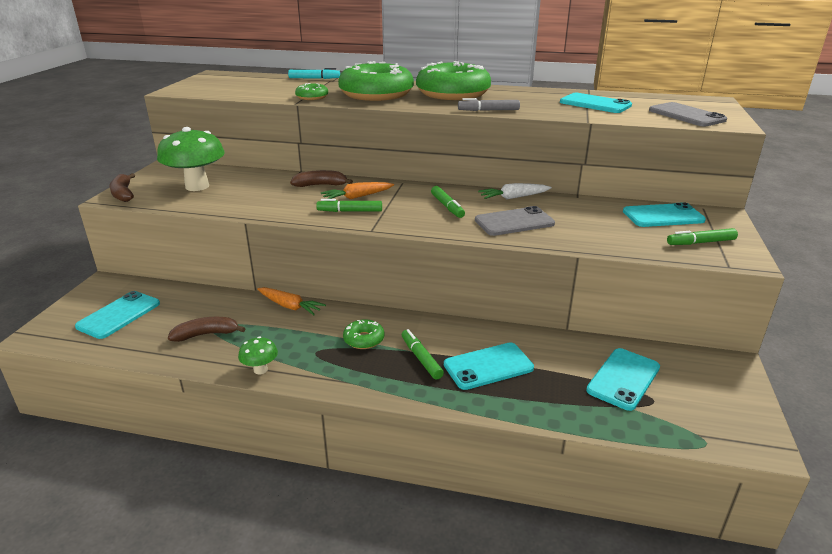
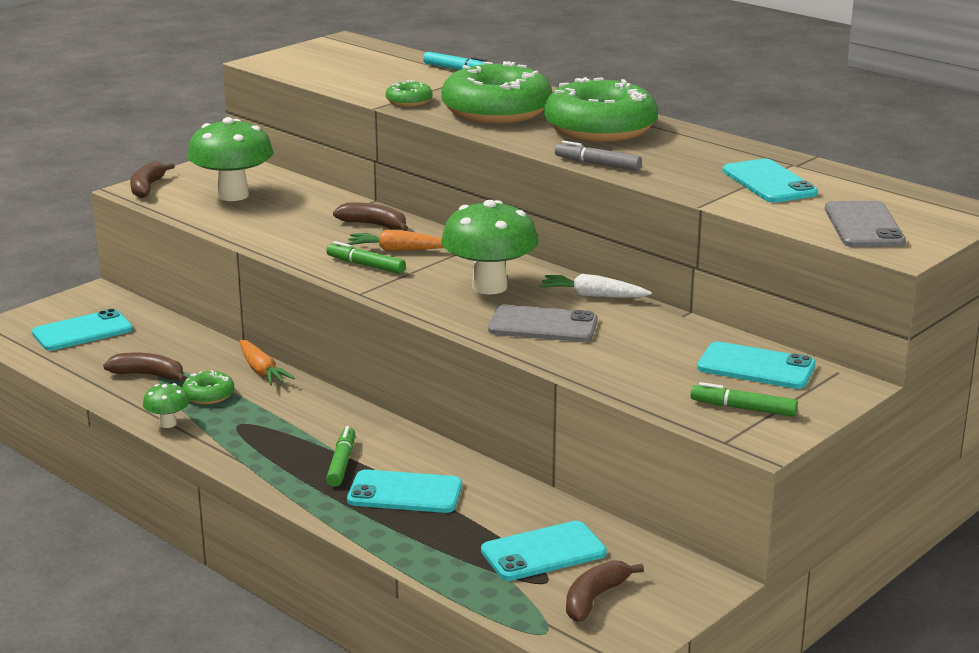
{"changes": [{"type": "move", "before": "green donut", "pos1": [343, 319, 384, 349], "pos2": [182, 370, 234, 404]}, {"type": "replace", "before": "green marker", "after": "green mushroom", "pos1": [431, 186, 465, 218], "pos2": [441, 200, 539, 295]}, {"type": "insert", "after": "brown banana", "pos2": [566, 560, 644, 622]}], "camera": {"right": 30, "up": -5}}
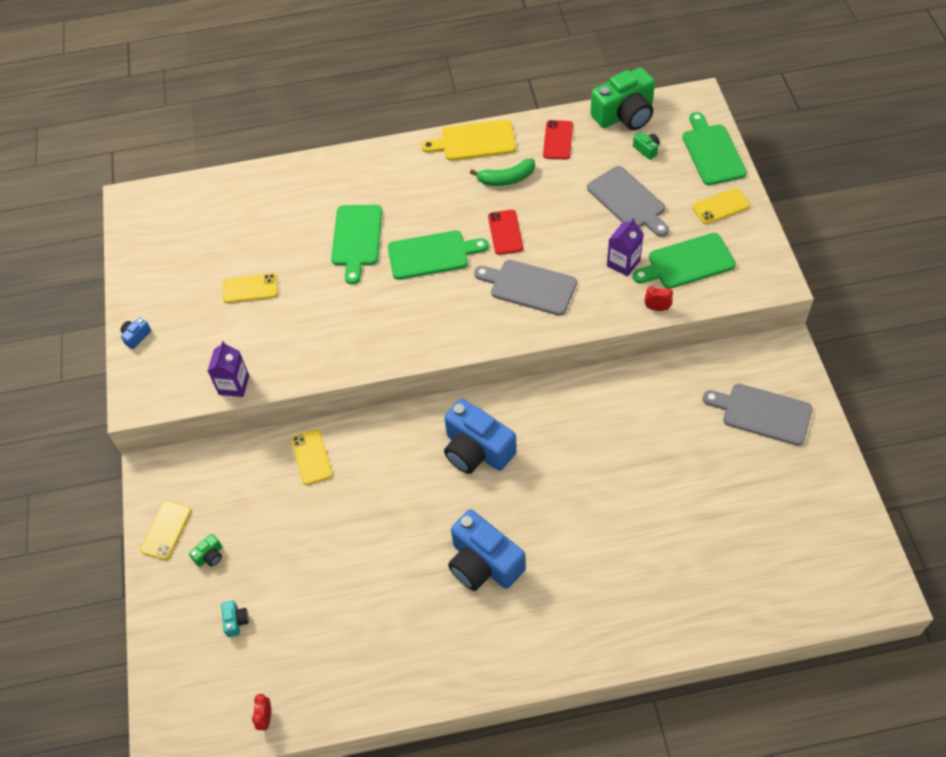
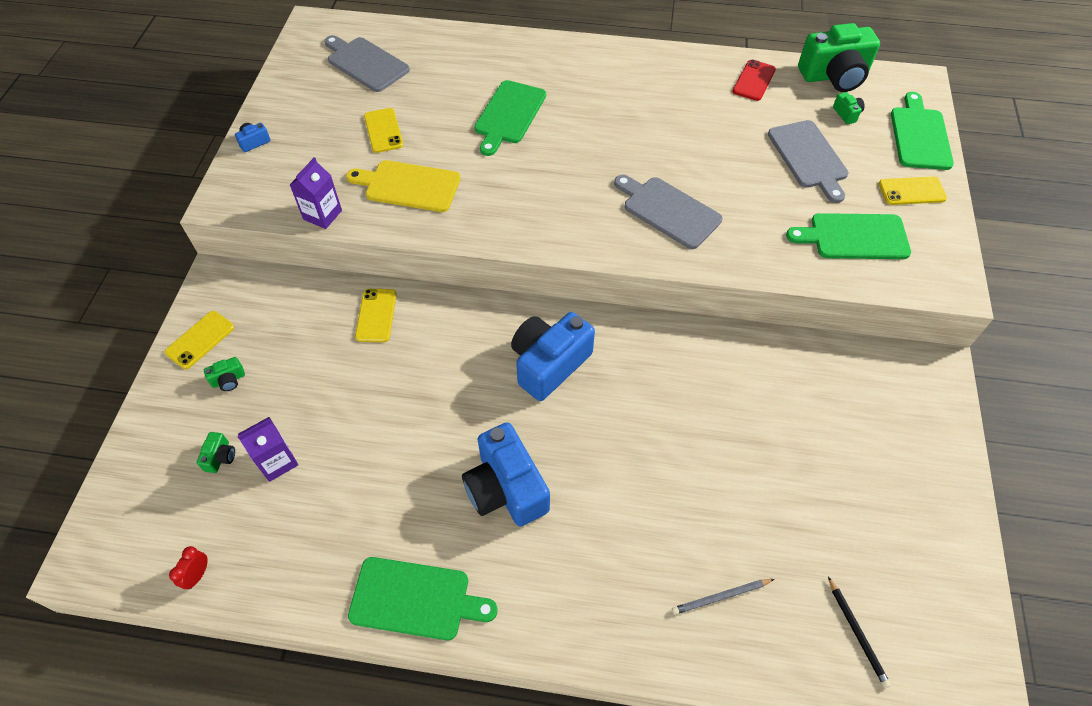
{"changes": [{"type": "recolor", "before": "turquoise camera", "after": "green camera", "pos1": [221, 601, 249, 637], "pos2": [197, 432, 235, 473]}, {"type": "rotate", "before": "yellow phone", "pos1": [223, 273, 278, 303], "pos2": [364, 108, 403, 153], "turn": 60}, {"type": "move", "before": "green cutting board", "pos1": [388, 230, 488, 280], "pos2": [348, 557, 498, 640]}, {"type": "move", "before": "yellow cutting board", "pos1": [421, 120, 516, 161], "pos2": [346, 160, 460, 212]}, {"type": "rotate", "before": "blue camera", "pos1": [444, 399, 517, 474], "pos2": [511, 312, 595, 401], "turn": 75}, {"type": "delete", "before": "green banana", "pos1": [470, 158, 535, 186]}, {"type": "delete", "before": "red phone", "pos1": [488, 210, 523, 255]}, {"type": "move", "before": "purple carton", "pos1": [607, 218, 644, 277], "pos2": [237, 417, 298, 482]}, {"type": "delete", "before": "red clock", "pos1": [645, 286, 673, 311]}, {"type": "move", "before": "grey cutting board", "pos1": [703, 384, 813, 446], "pos2": [324, 35, 410, 92]}, {"type": "insert", "after": "grey pencil", "pos2": [672, 579, 774, 615]}, {"type": "insert", "after": "black pencil", "pos2": [828, 577, 891, 688]}], "camera": {"right": 15, "up": 0}}
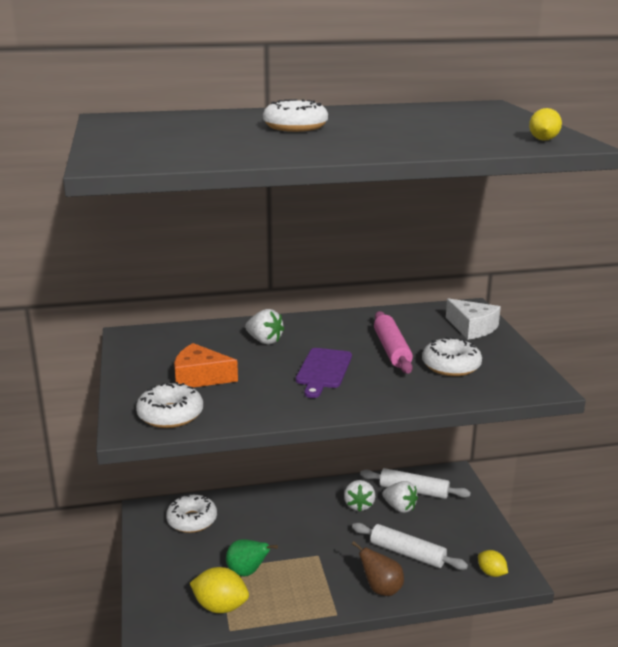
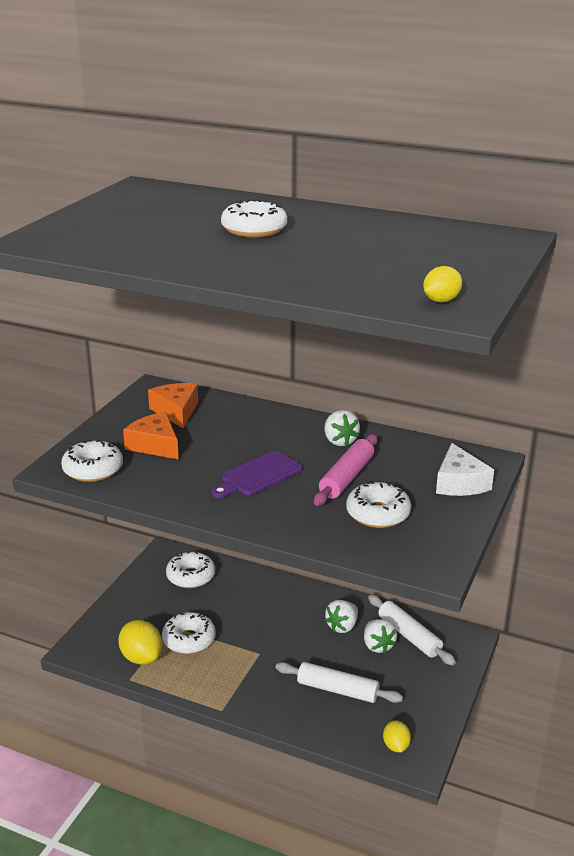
{"changes": [{"type": "replace", "before": "green pear", "after": "white donut", "pos1": [226, 539, 278, 576], "pos2": [162, 612, 216, 654]}, {"type": "move", "before": "white strawberry", "pos1": [245, 309, 284, 345], "pos2": [324, 410, 360, 446]}, {"type": "rotate", "before": "white rolling pin", "pos1": [352, 523, 468, 570], "pos2": [276, 662, 403, 703], "turn": -45}, {"type": "delete", "before": "brown pear", "pos1": [352, 541, 404, 596]}, {"type": "insert", "after": "orange cheese", "pos2": [148, 383, 198, 428]}], "camera": {"right": 35, "up": 5}}
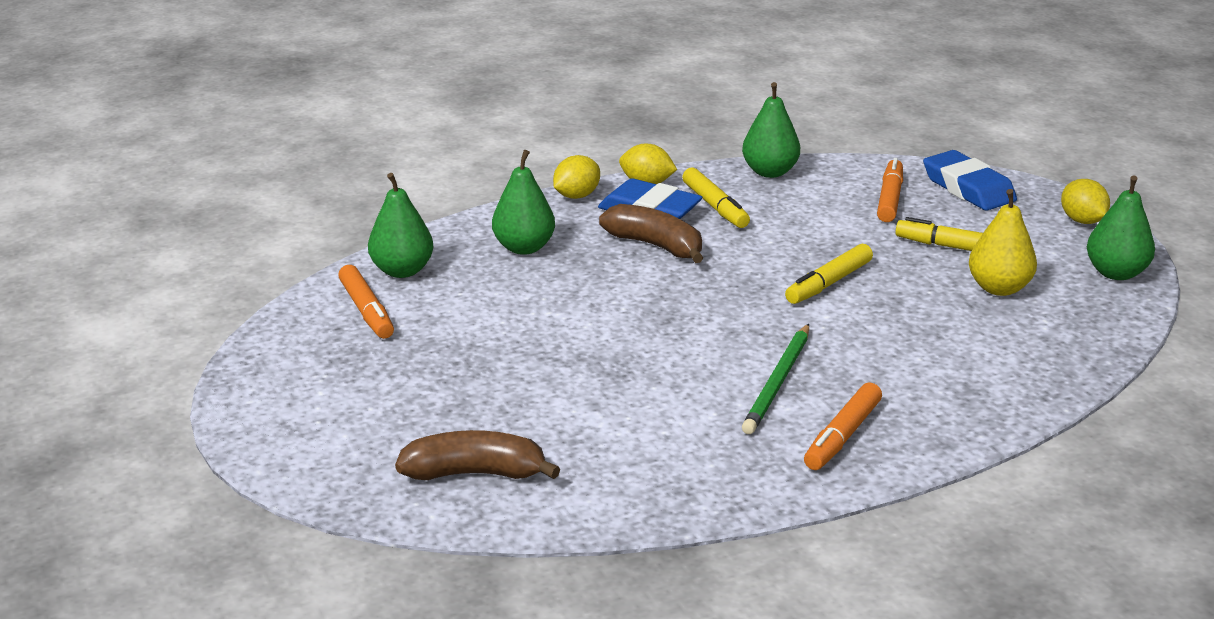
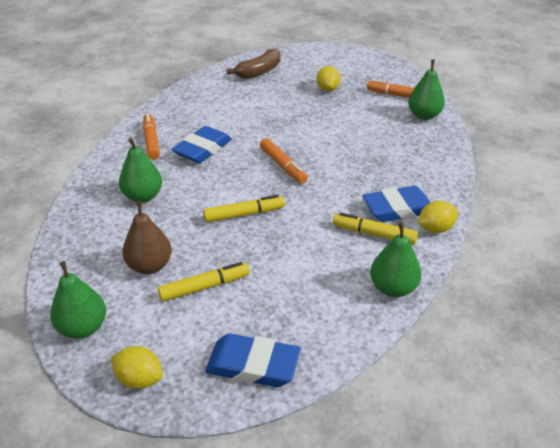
{"changes": [{"type": "move", "before": "green pear", "pos1": [492, 150, 555, 255], "pos2": [119, 138, 162, 203]}, {"type": "move", "before": "yellow lemon", "pos1": [553, 155, 600, 199], "pos2": [316, 66, 340, 92]}, {"type": "delete", "before": "brown banana", "pos1": [599, 204, 703, 263]}, {"type": "replace", "before": "green pencil", "after": "blue eraser", "pos1": [742, 324, 809, 434], "pos2": [172, 126, 232, 163]}, {"type": "rotate", "before": "yellow marker", "pos1": [785, 244, 873, 304], "pos2": [203, 195, 285, 222], "turn": 75}, {"type": "move", "before": "orange marker", "pos1": [877, 158, 903, 222], "pos2": [260, 138, 308, 184]}, {"type": "recolor", "before": "yellow pear", "after": "brown pear", "pos1": [969, 189, 1037, 296], "pos2": [122, 201, 172, 274]}], "camera": {"right": 135, "up": 10}}
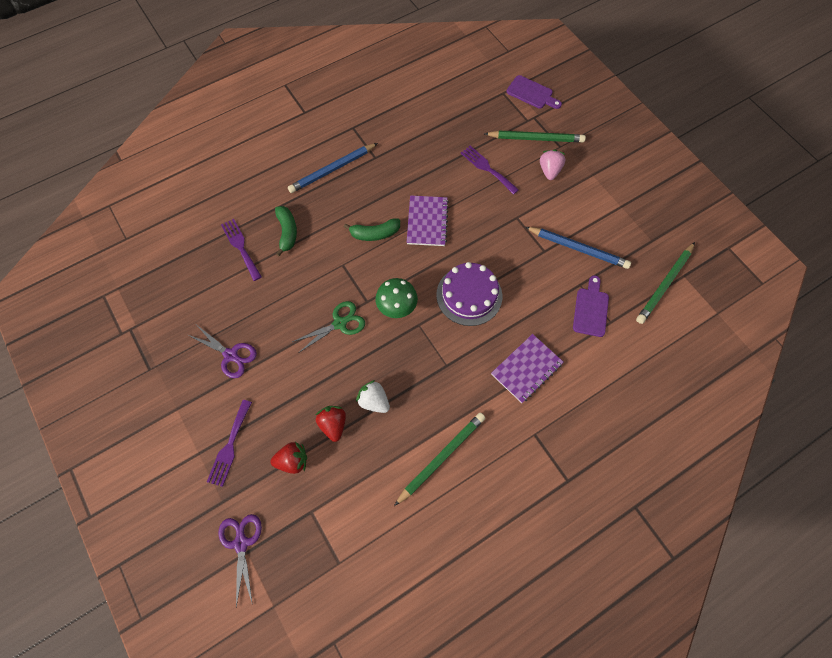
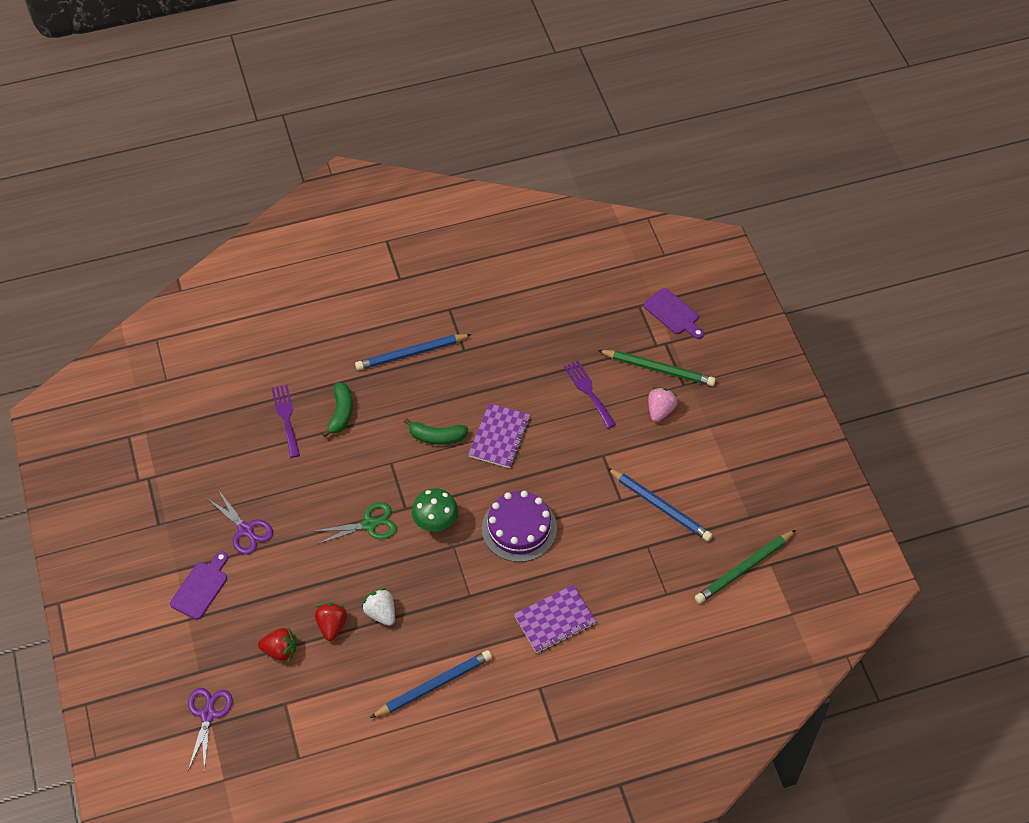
{"changes": [{"type": "delete", "before": "purple fork", "pos1": [207, 400, 252, 487]}, {"type": "recolor", "before": "green pencil", "after": "blue pencil", "pos1": [394, 413, 485, 506], "pos2": [370, 650, 492, 718]}, {"type": "move", "before": "purple cutting board", "pos1": [573, 275, 609, 337], "pos2": [170, 551, 228, 620]}], "camera": {"right": 15, "up": -10}}
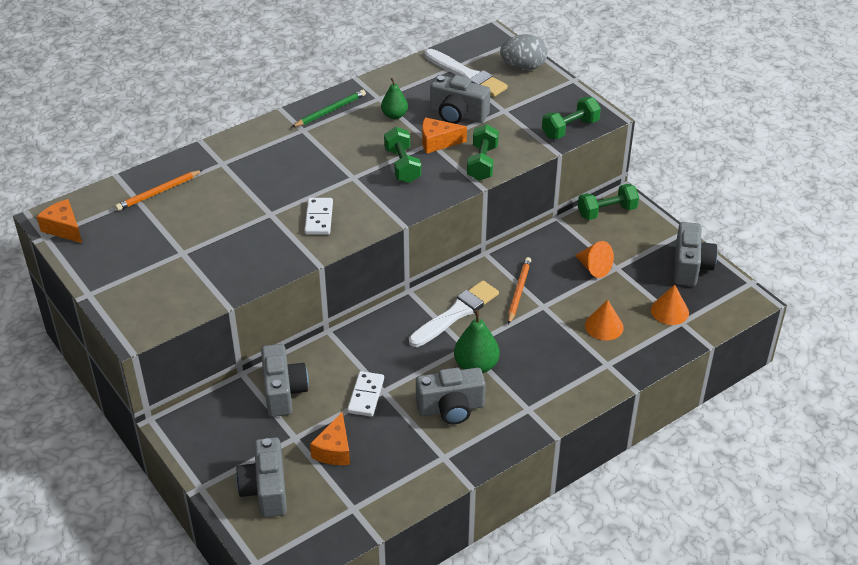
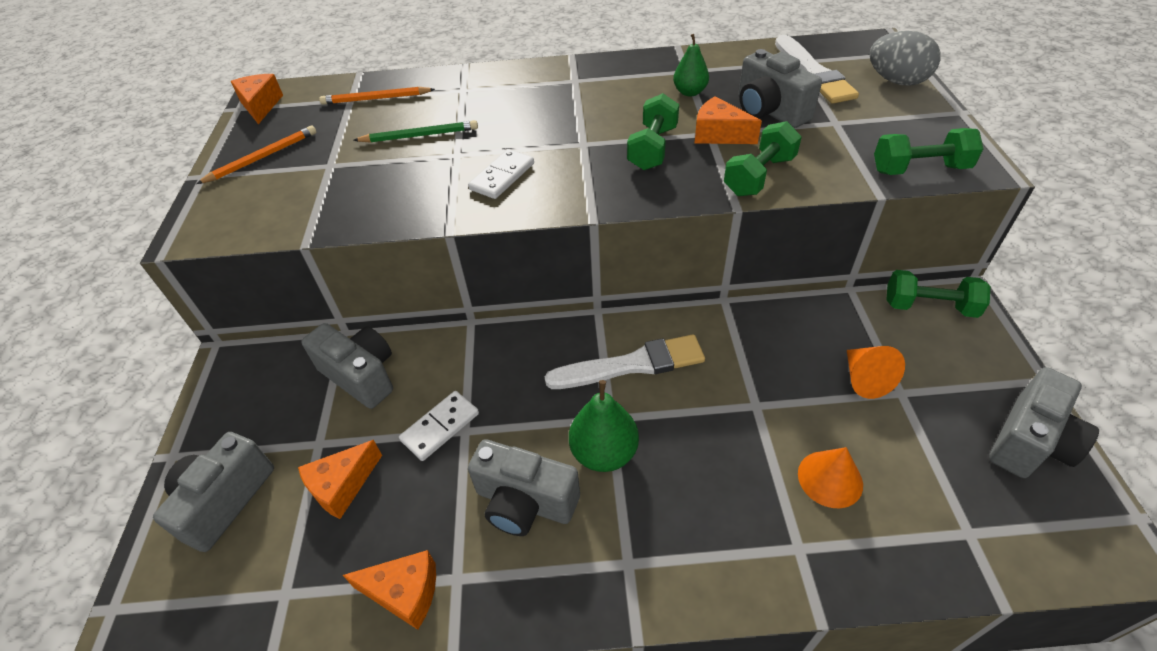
{"changes": [{"type": "rotate", "before": "grey camera", "pos1": [261, 344, 309, 417], "pos2": [301, 323, 393, 409], "turn": -75}, {"type": "move", "before": "green pencil", "pos1": [292, 90, 366, 127], "pos2": [353, 120, 478, 143]}, {"type": "move", "before": "orange pencil", "pos1": [508, 257, 531, 325], "pos2": [196, 126, 316, 184]}, {"type": "delete", "before": "orange cone", "pos1": [651, 285, 689, 325]}, {"type": "insert", "after": "orange cheese", "pos2": [343, 550, 436, 630]}], "camera": {"right": 35, "up": 5}}
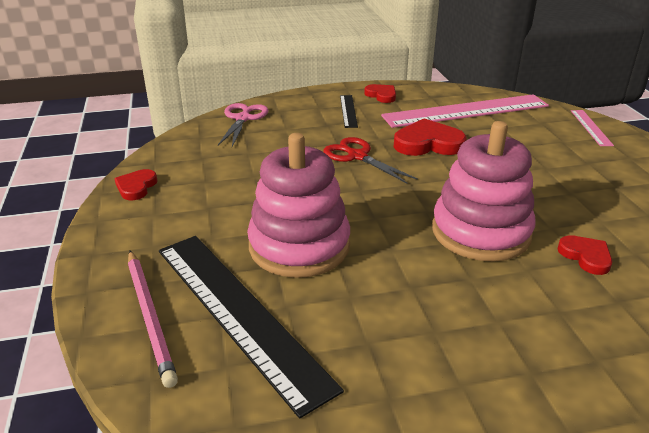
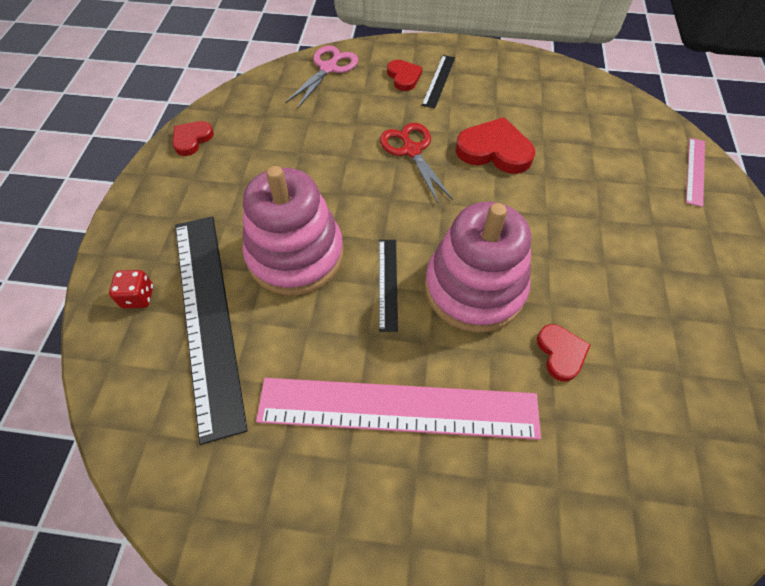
{"changes": [{"type": "replace", "before": "pink pencil", "after": "red dice", "pos1": [128, 251, 178, 388], "pos2": [109, 270, 153, 309]}, {"type": "move", "before": "red heart", "pos1": [364, 84, 396, 103], "pos2": [387, 60, 422, 91]}, {"type": "move", "before": "pink ruler", "pos1": [381, 94, 549, 128], "pos2": [256, 378, 541, 440]}, {"type": "insert", "after": "black ruler", "pos2": [379, 240, 398, 332]}], "camera": {"right": 20, "up": 25}}
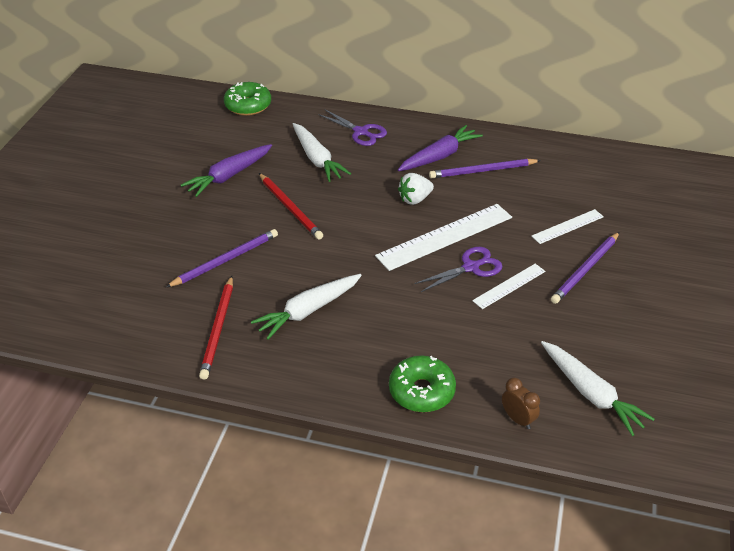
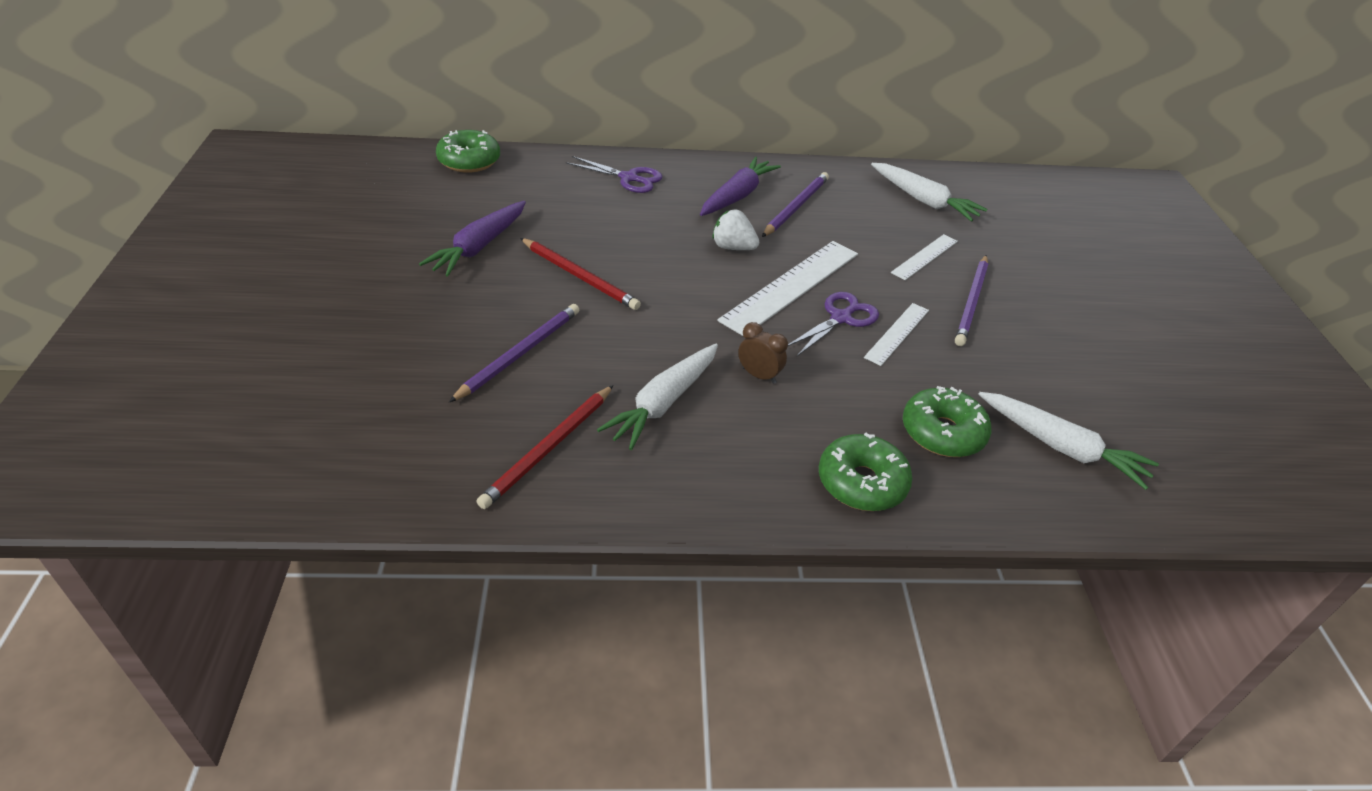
{"changes": [{"type": "rotate", "before": "red pencil", "pos1": [199, 276, 233, 380], "pos2": [476, 385, 613, 509], "turn": 45}, {"type": "move", "before": "white carrot", "pos1": [293, 123, 351, 182], "pos2": [871, 163, 988, 222]}, {"type": "rotate", "before": "white strawberry", "pos1": [398, 173, 434, 205], "pos2": [712, 210, 759, 250], "turn": 75}, {"type": "rotate", "before": "purple pencil", "pos1": [429, 159, 541, 179], "pos2": [762, 172, 829, 237], "turn": 150}, {"type": "move", "before": "brown clock", "pos1": [502, 378, 540, 429], "pos2": [738, 322, 788, 384]}, {"type": "insert", "after": "green donut", "pos2": [903, 386, 992, 457]}], "camera": {"right": -20, "up": 0}}
